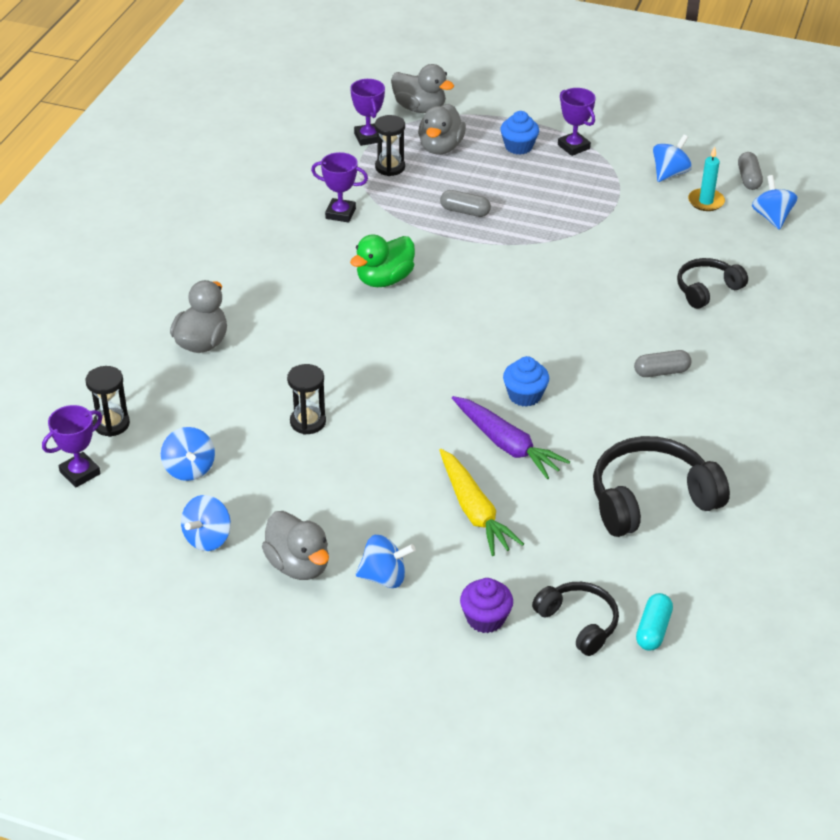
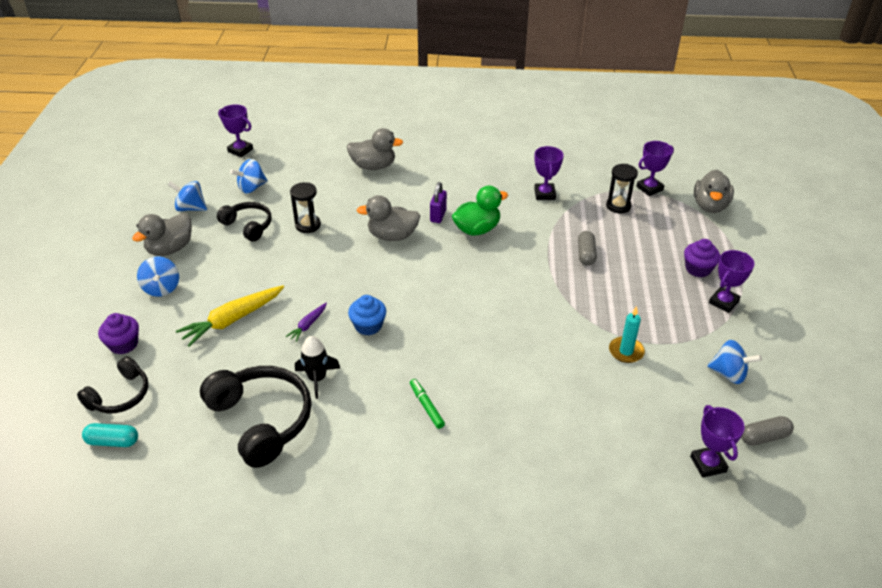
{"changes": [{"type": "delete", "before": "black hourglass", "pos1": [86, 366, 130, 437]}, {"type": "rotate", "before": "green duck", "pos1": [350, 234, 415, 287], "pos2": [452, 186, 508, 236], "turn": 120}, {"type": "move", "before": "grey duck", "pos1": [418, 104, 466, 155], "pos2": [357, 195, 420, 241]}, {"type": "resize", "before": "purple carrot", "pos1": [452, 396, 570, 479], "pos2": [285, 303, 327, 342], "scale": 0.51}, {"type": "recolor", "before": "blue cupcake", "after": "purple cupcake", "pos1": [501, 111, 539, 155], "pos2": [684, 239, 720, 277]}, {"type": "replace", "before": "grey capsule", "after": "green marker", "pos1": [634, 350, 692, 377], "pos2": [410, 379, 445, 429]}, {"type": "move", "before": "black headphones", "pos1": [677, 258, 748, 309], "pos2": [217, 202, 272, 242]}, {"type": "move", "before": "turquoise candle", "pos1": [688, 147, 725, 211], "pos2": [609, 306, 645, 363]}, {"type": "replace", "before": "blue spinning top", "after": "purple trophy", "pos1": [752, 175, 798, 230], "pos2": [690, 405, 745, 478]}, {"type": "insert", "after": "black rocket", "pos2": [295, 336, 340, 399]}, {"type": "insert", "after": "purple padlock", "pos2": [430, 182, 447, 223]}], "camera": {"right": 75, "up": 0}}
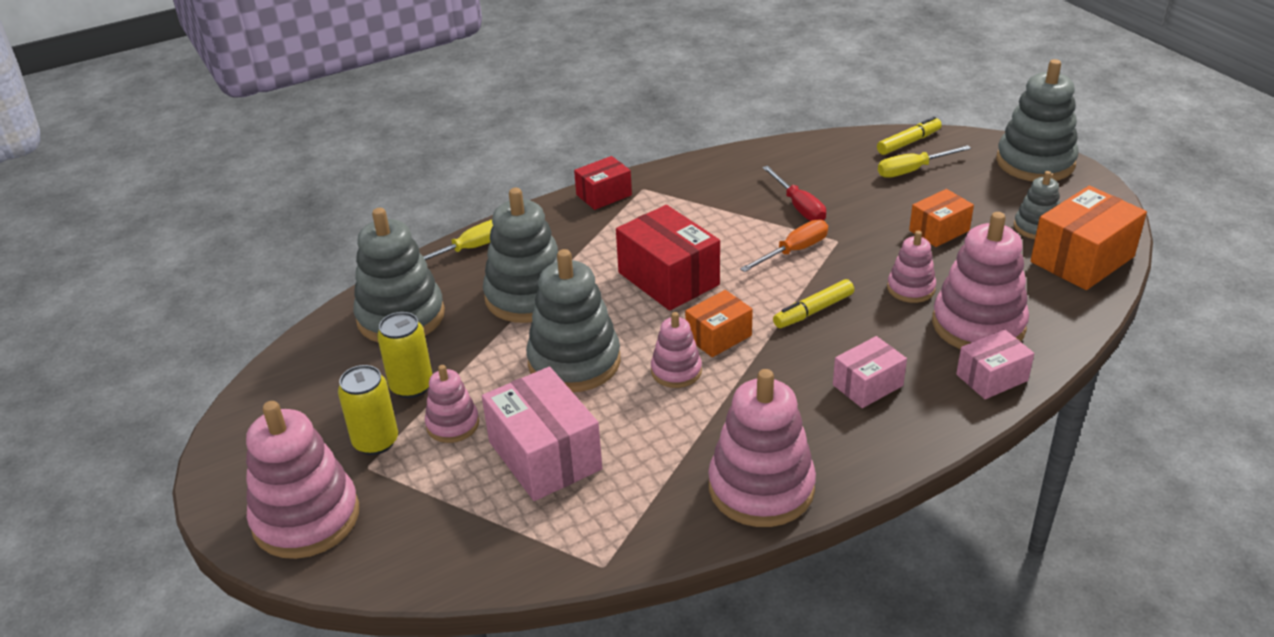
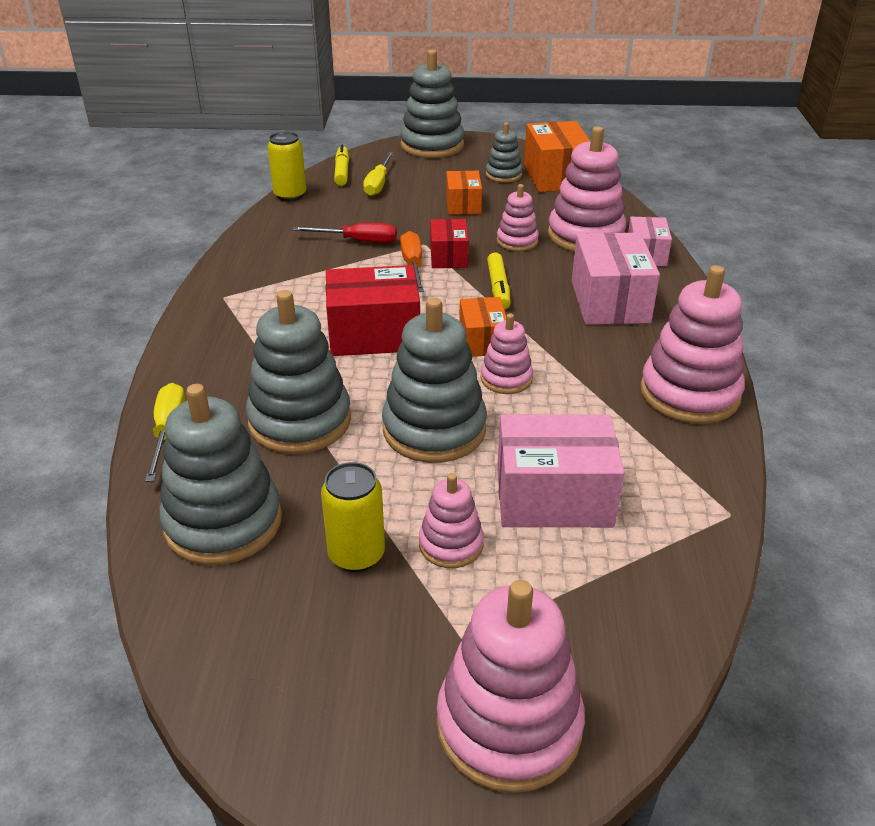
{"changes": [{"type": "move", "before": "yellow can", "pos1": [338, 365, 398, 455], "pos2": [267, 132, 306, 201]}, {"type": "move", "before": "red box", "pos1": [574, 156, 632, 210], "pos2": [430, 219, 469, 268]}, {"type": "resize", "before": "pink box", "pos1": [833, 336, 907, 408], "pos2": [572, 233, 660, 325], "scale": 1.68}], "camera": {"right": -60, "up": 0}}
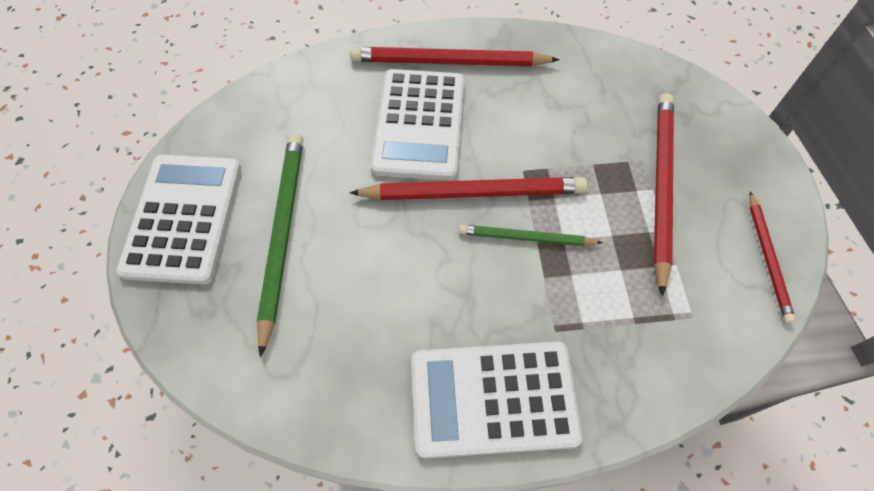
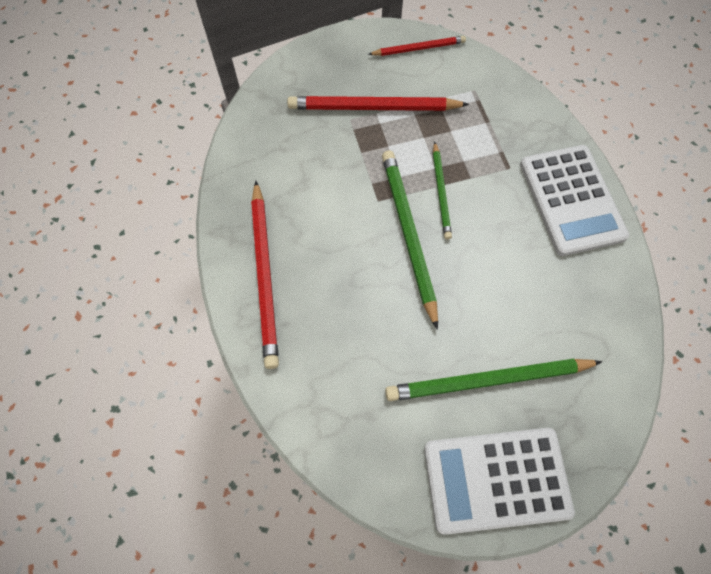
{"changes": [{"type": "recolor", "before": "red pencil", "after": "green pencil", "pos1": [349, 177, 587, 200], "pos2": [382, 150, 438, 330]}, {"type": "delete", "before": "white calculator", "pos1": [370, 69, 464, 181]}], "camera": {"right": -100, "up": 5}}
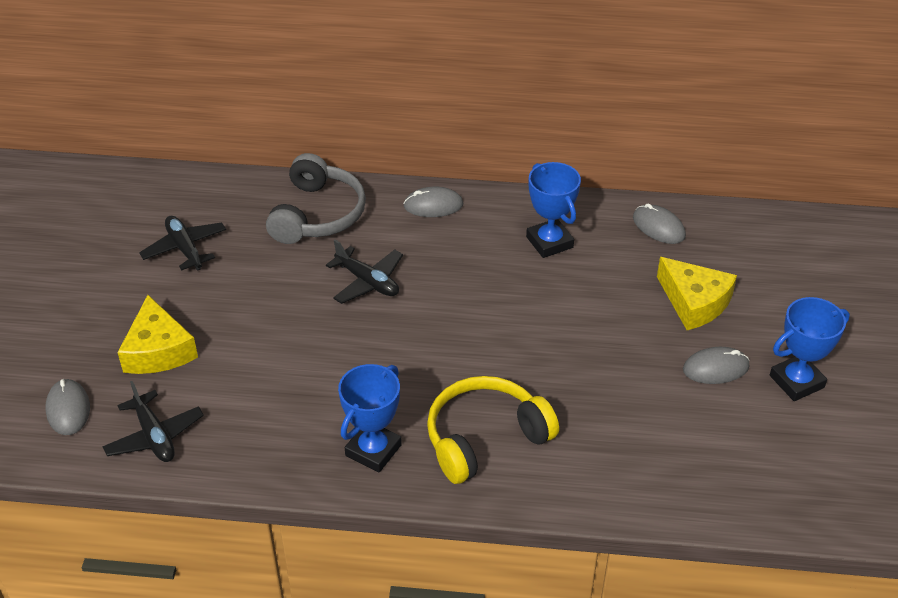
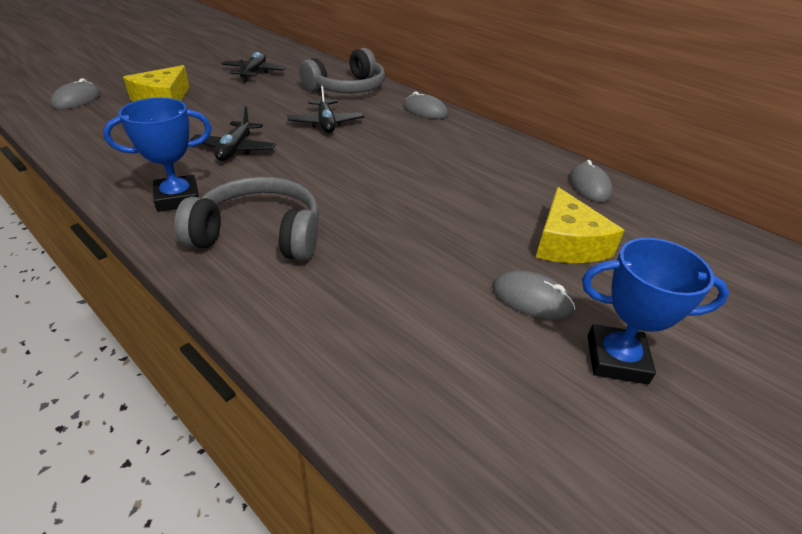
{"changes": [{"type": "move", "before": "black plane", "pos1": [102, 381, 204, 462], "pos2": [191, 106, 276, 161]}, {"type": "recolor", "before": "yellow headphones", "after": "grey headphones", "pos1": [427, 376, 559, 484], "pos2": [174, 177, 319, 261]}, {"type": "delete", "before": "blue trophy", "pos1": [526, 162, 581, 258]}], "camera": {"right": 35, "up": -5}}
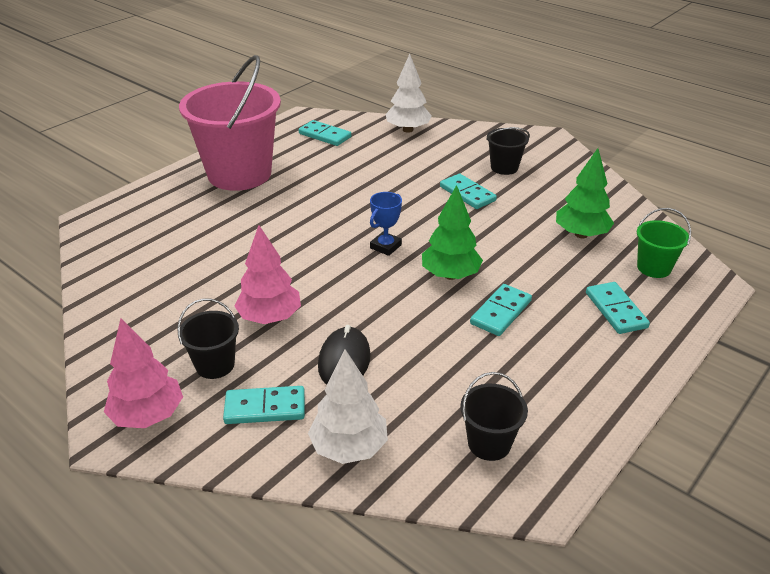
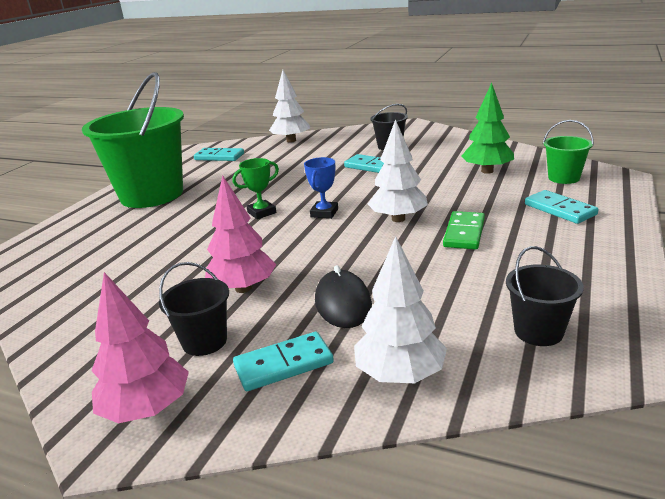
{"changes": [{"type": "recolor", "before": "pink bucket", "after": "green bucket", "pos1": [179, 55, 281, 191], "pos2": [82, 72, 184, 208]}, {"type": "recolor", "before": "green tree", "after": "white tree", "pos1": [422, 185, 483, 280], "pos2": [368, 119, 428, 222]}, {"type": "recolor", "before": "turquoise domino", "after": "green domino", "pos1": [470, 284, 532, 336], "pos2": [443, 211, 485, 250]}, {"type": "insert", "after": "green trophy", "pos2": [233, 158, 279, 219]}], "camera": {"right": -15, "up": -10}}
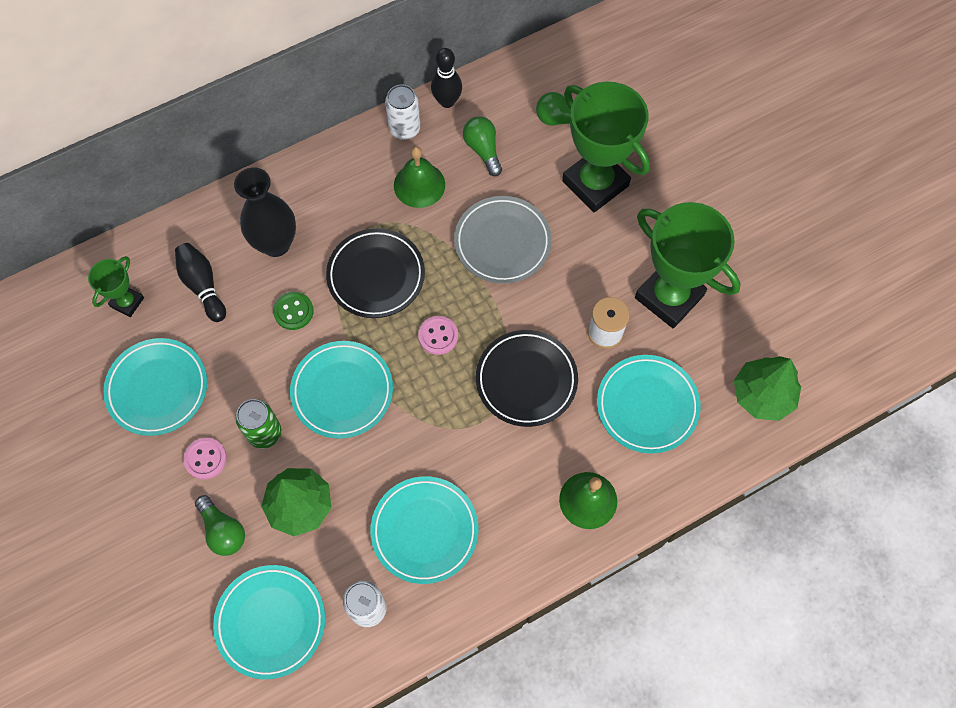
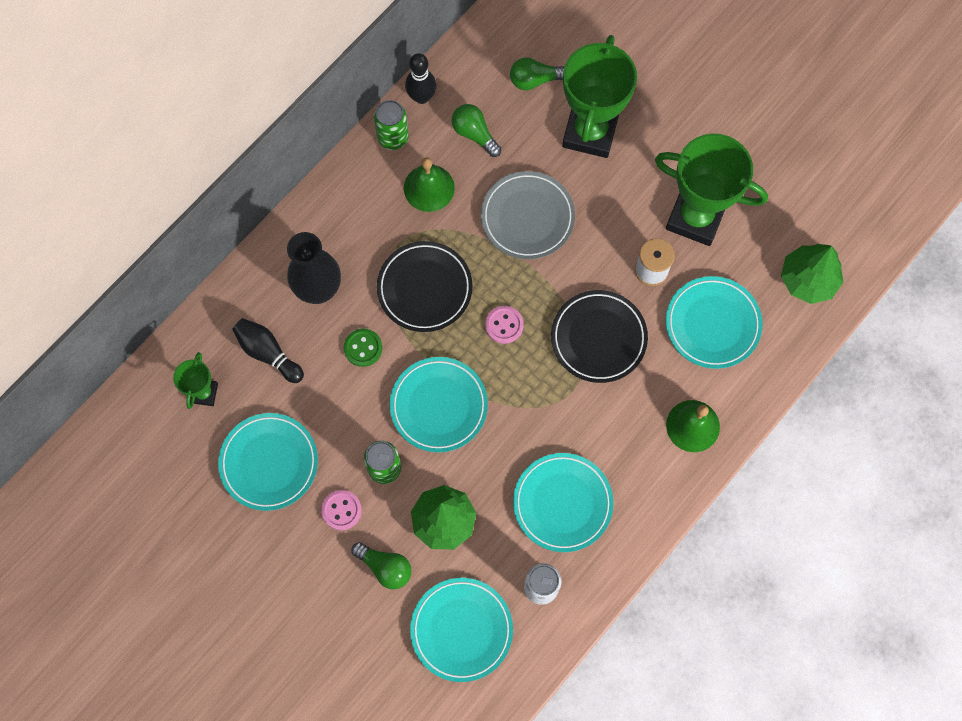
{"changes": [{"type": "recolor", "before": "white can", "after": "green can", "pos1": [385, 84, 421, 140], "pos2": [374, 100, 409, 150]}, {"type": "rotate", "before": "green trophy", "pos1": [562, 82, 650, 212], "pos2": [562, 35, 637, 158], "turn": 75}], "camera": {"right": -20, "up": 5}}
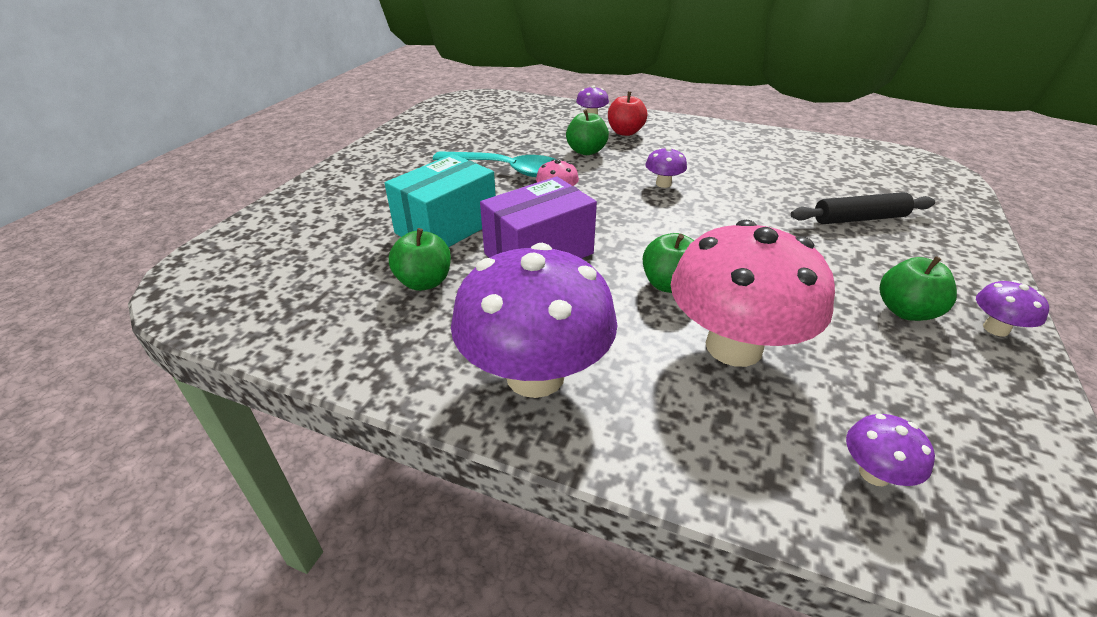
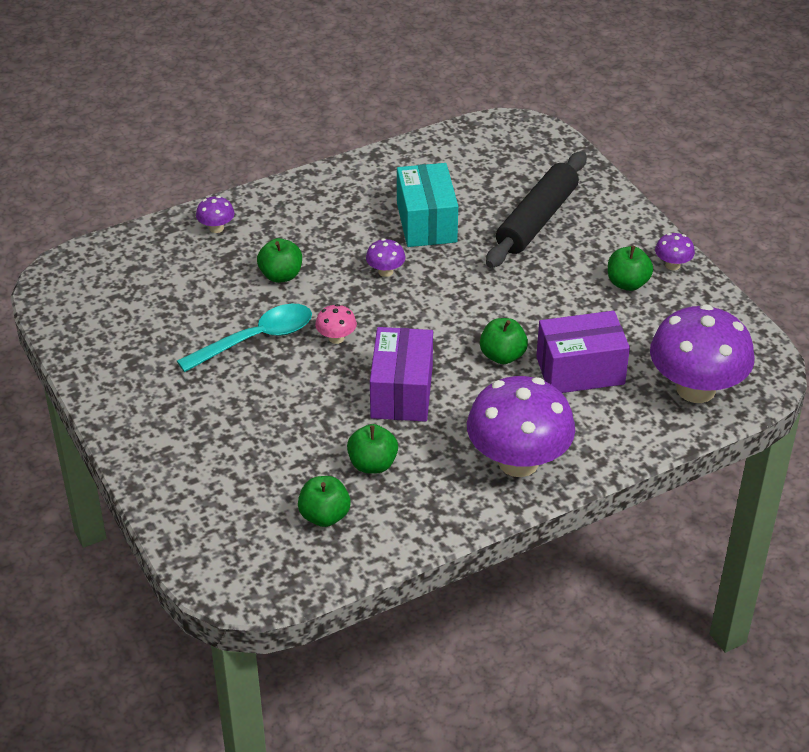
{"changes": [{"type": "move", "before": "turquoise box", "pos1": [385, 154, 496, 247], "pos2": [397, 163, 458, 247]}, {"type": "delete", "before": "red apple", "pos1": [608, 92, 647, 136]}, {"type": "replace", "before": "pink mushroom", "after": "purple box", "pos1": [671, 220, 835, 367], "pos2": [536, 311, 630, 393]}, {"type": "resize", "before": "black rolling pin", "pos1": [791, 192, 935, 224], "pos2": [486, 151, 587, 268], "scale": 1.56}, {"type": "resize", "before": "purple mushroom", "pos1": [846, 414, 935, 486], "pos2": [650, 304, 754, 403], "scale": 2.4}, {"type": "insert", "after": "green apple", "pos2": [298, 476, 351, 527]}], "camera": {"right": -50, "up": 5}}
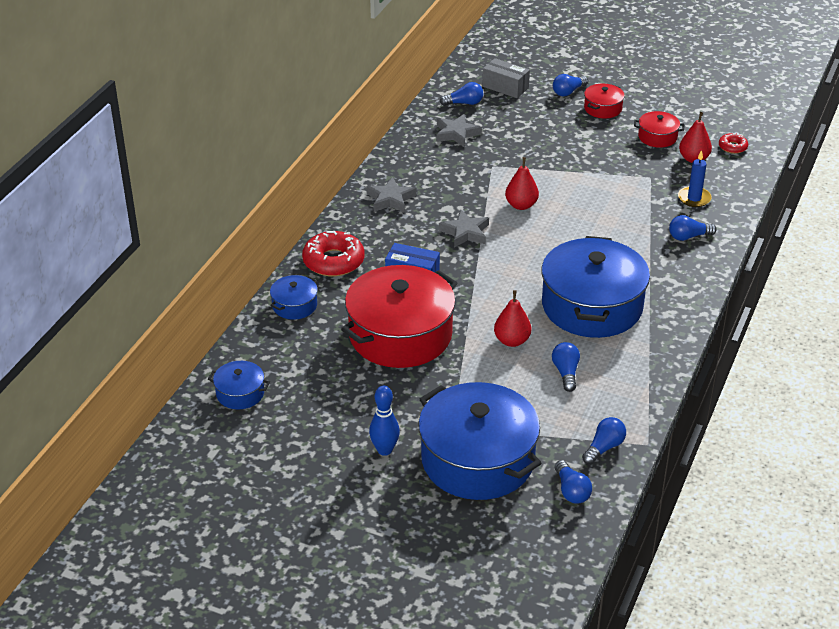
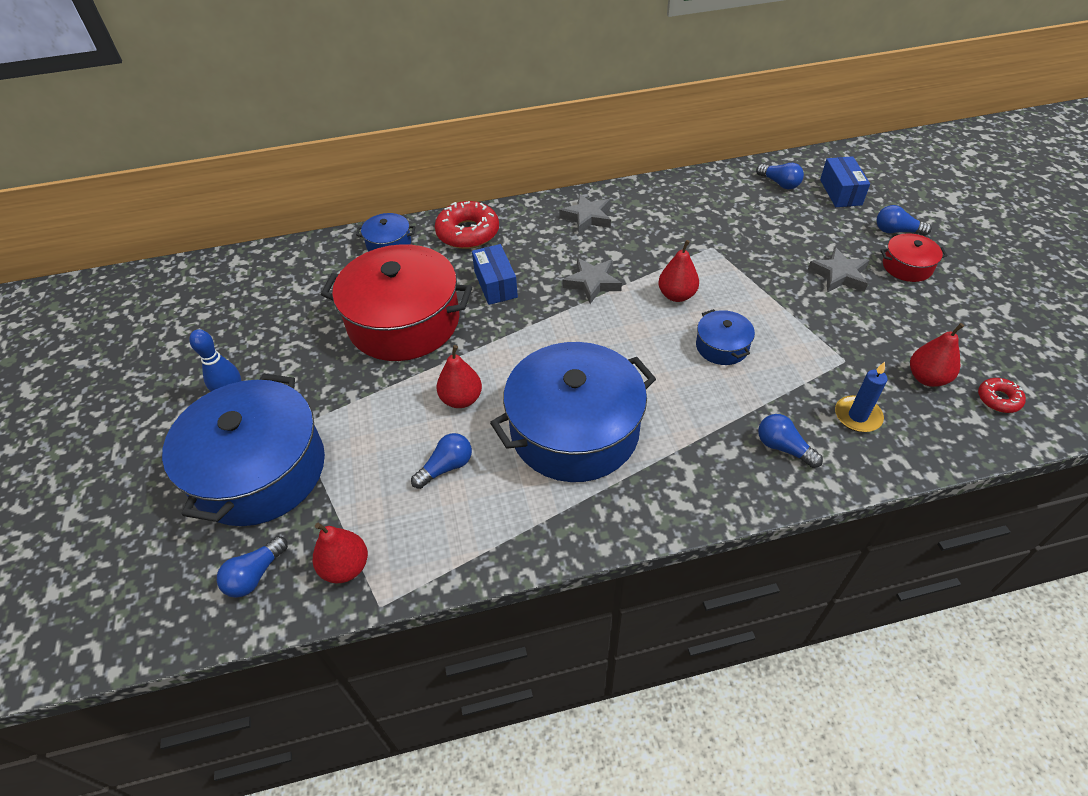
{"changes": [{"type": "move", "before": "blue pot", "pos1": [208, 361, 270, 409], "pos2": [696, 309, 755, 365]}, {"type": "move", "before": "grey star", "pos1": [436, 114, 482, 147], "pos2": [808, 247, 870, 292]}, {"type": "recolor", "before": "grey box", "after": "blue box", "pos1": [482, 58, 530, 98], "pos2": [820, 156, 870, 207]}, {"type": "replace", "before": "blue light bulb", "after": "red pear", "pos1": [582, 417, 626, 465], "pos2": [313, 523, 368, 584]}, {"type": "delete", "before": "red pot", "pos1": [634, 111, 684, 148]}], "camera": {"right": 55, "up": 10}}
